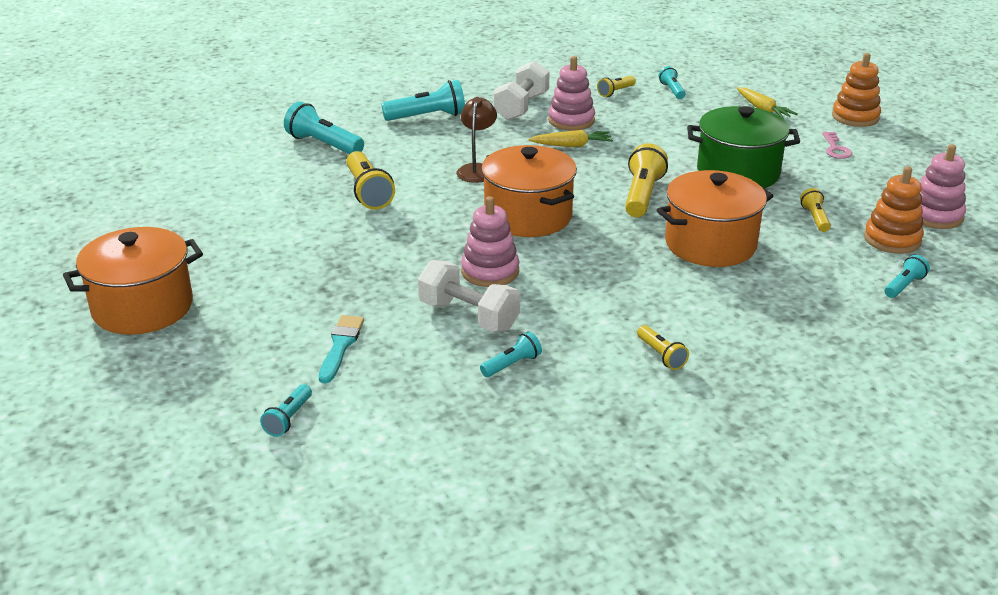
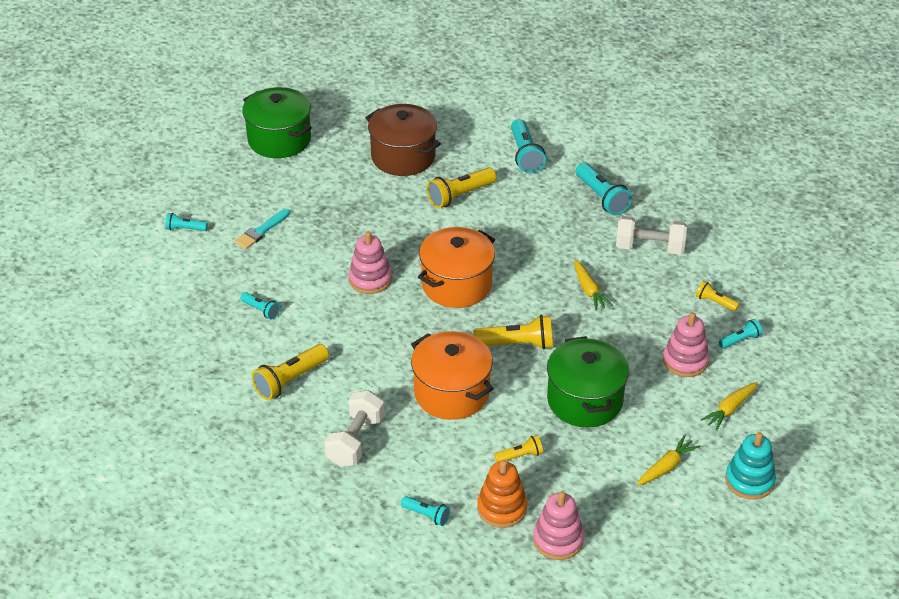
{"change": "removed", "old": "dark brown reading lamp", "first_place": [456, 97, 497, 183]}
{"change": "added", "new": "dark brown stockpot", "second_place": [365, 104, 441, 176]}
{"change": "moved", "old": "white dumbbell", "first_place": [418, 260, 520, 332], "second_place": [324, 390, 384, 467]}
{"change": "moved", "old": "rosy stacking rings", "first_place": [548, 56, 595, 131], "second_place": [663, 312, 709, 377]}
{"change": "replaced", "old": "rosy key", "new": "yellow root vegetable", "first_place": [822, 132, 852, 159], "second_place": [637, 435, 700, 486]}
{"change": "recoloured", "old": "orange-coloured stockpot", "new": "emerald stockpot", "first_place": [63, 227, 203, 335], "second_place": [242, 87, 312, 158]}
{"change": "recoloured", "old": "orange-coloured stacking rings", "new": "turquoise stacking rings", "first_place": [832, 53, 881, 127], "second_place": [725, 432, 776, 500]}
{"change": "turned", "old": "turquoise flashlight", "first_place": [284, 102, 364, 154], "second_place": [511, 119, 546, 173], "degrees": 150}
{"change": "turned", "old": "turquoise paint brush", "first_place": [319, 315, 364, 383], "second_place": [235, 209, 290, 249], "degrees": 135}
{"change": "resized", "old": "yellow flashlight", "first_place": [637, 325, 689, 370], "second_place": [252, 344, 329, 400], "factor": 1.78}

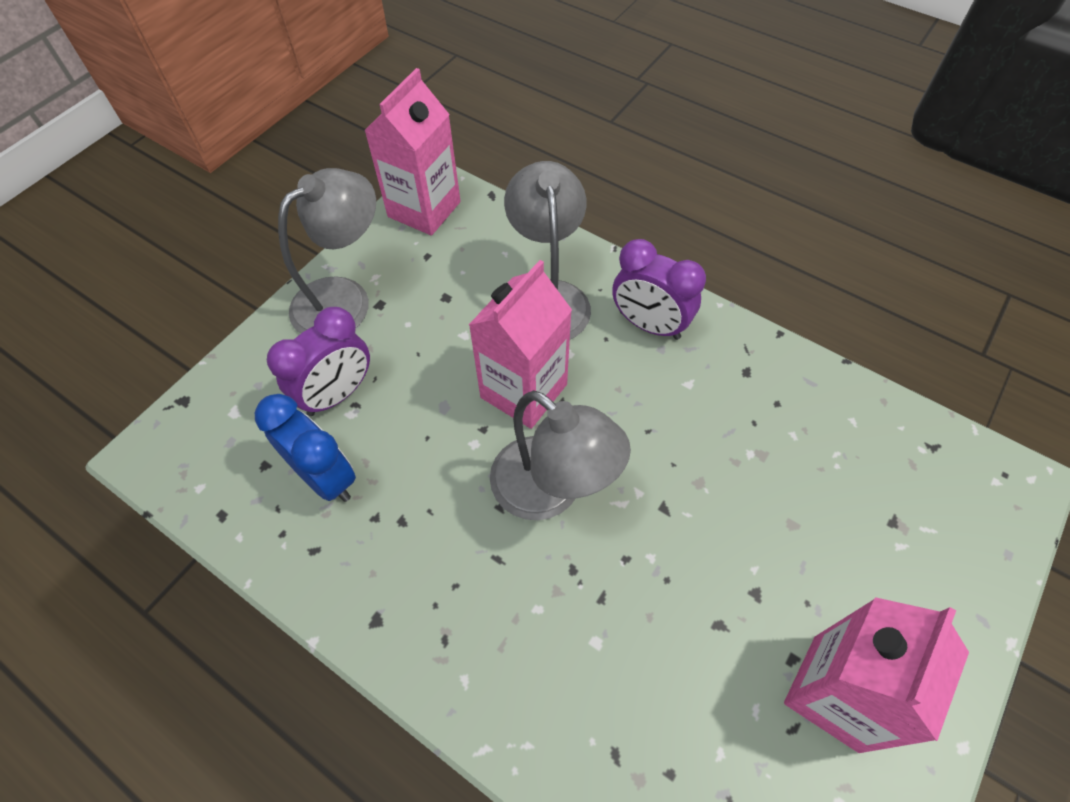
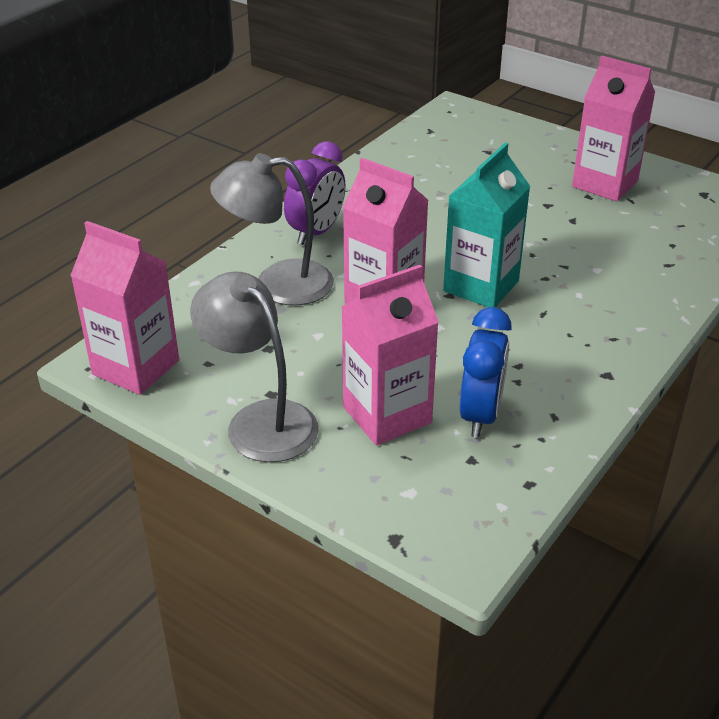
{"change": "replaced", "old": "purple clock", "new": "rosy carton", "first_place": [267, 307, 370, 416], "second_place": [342, 265, 439, 445]}
{"change": "replaced", "old": "gray reading lamp", "new": "turquoise carton", "first_place": [490, 390, 631, 520], "second_place": [443, 142, 531, 307]}
{"change": "turned", "old": "royal blue clock", "first_place": [255, 394, 356, 502], "second_place": [460, 307, 512, 438], "degrees": 150}

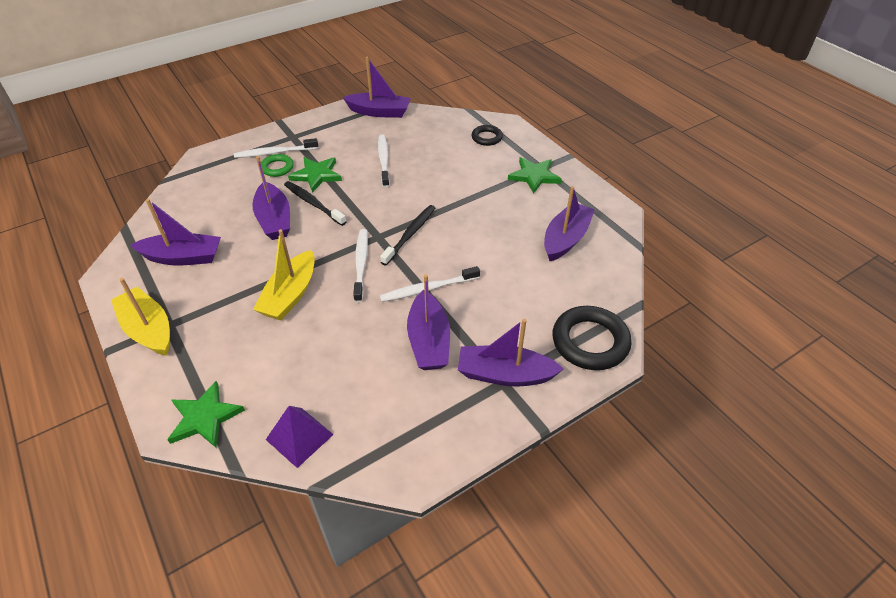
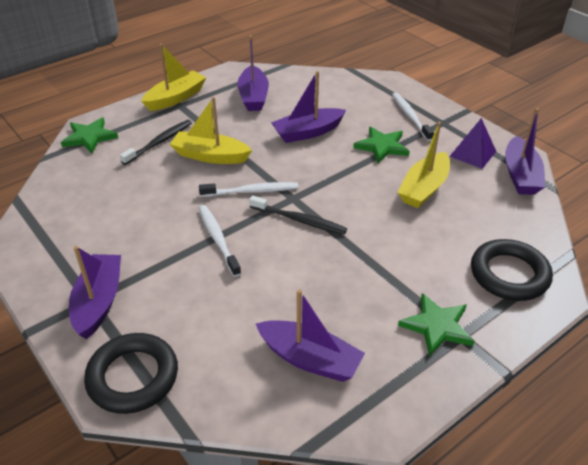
{"change": "removed", "old": "emerald hoop", "first_place": [261, 154, 294, 177]}
{"change": "removed", "old": "purple boat", "first_place": [407, 275, 450, 370]}
{"change": "moved", "old": "purple pyramid shape", "first_place": [266, 406, 334, 468], "second_place": [449, 118, 496, 169]}
{"change": "moved", "old": "jet-black dental brush", "first_place": [284, 181, 346, 226], "second_place": [120, 120, 192, 165]}
{"change": "replaced", "old": "white dental brush", "new": "yellow boat", "first_place": [378, 134, 390, 187], "second_place": [398, 122, 450, 208]}
{"change": "resized", "old": "jet-black hoop", "first_place": [472, 125, 503, 146], "second_place": [471, 239, 553, 301], "factor": 1.8}

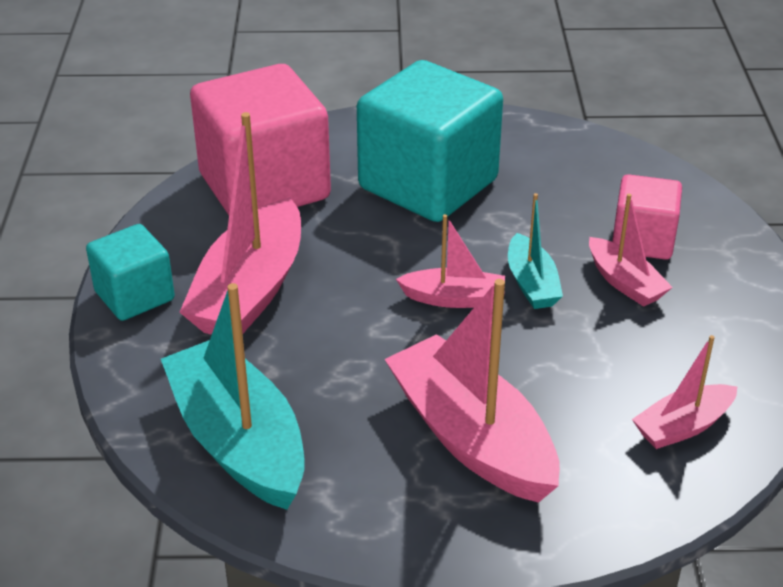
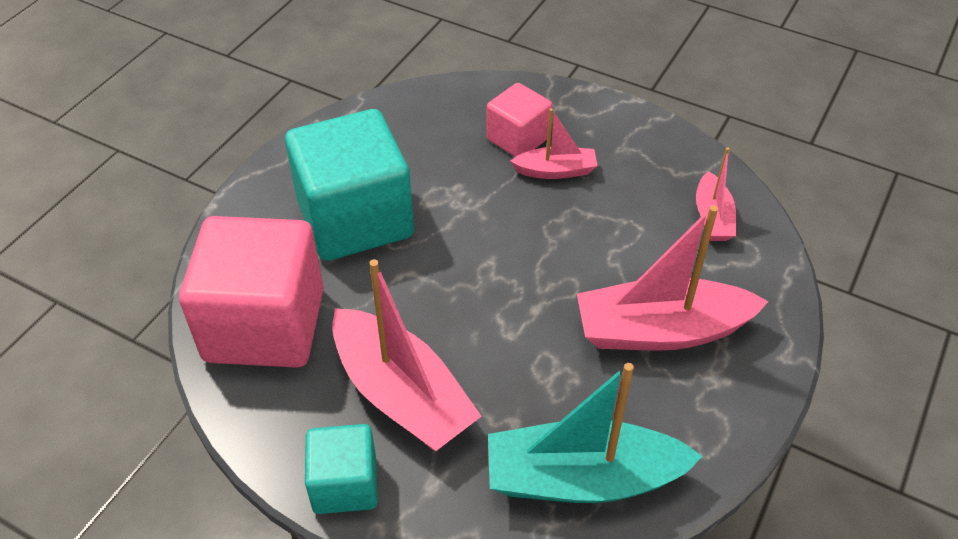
{"change": "removed", "old": "rosy boat", "first_place": [396, 214, 505, 308]}
{"change": "removed", "old": "turquoise boat", "first_place": [508, 193, 563, 309]}

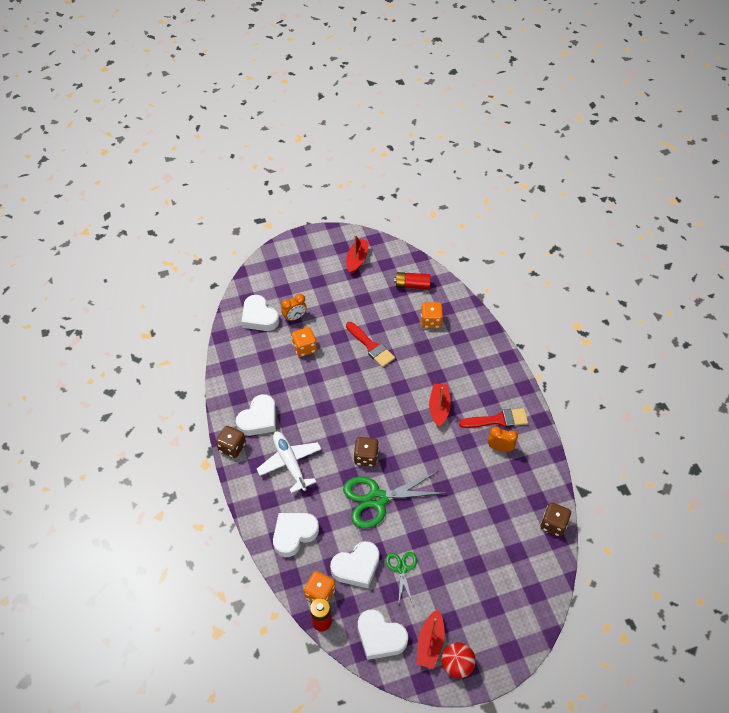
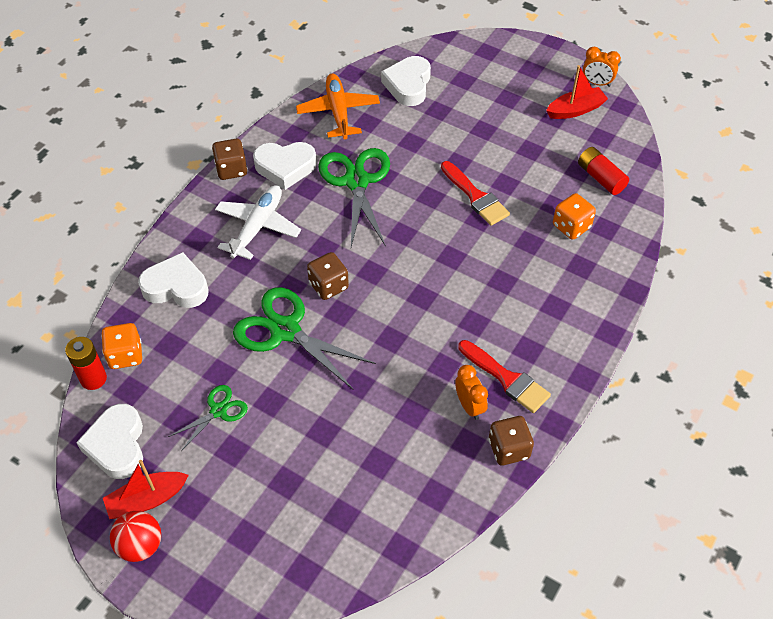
{"change": "removed", "old": "orange-coloured game die", "first_place": [291, 327, 317, 357]}
{"change": "removed", "old": "white love heart", "first_place": [330, 541, 379, 588]}
{"change": "removed", "old": "red boat", "first_place": [429, 384, 451, 427]}
{"change": "added", "new": "orange-coloured plane", "second_place": [296, 74, 380, 139]}
{"change": "added", "new": "emerald shears", "second_place": [318, 148, 390, 247]}
{"change": "moved", "old": "orange-coloured clock", "first_place": [281, 293, 307, 322], "second_place": [583, 47, 621, 87]}
{"change": "moved", "old": "dark brown game die", "first_place": [540, 502, 571, 537], "second_place": [489, 416, 534, 465]}
{"change": "turned", "old": "red paint brush", "first_place": [346, 322, 395, 367], "second_place": [441, 161, 510, 226], "degrees": -45}

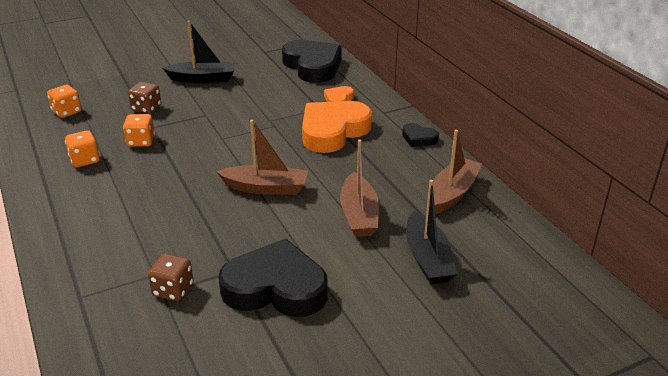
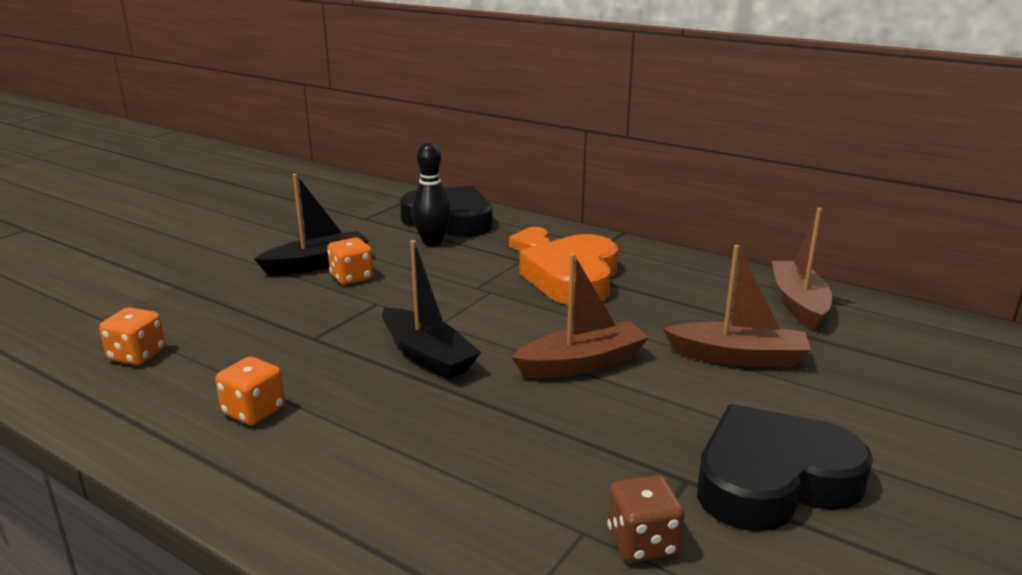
{"change": "removed", "old": "dark brown game die", "first_place": [128, 82, 161, 114]}
{"change": "removed", "old": "jet-black love heart", "first_place": [402, 123, 439, 147]}
{"change": "added", "new": "jet-black tenpin", "second_place": [412, 143, 451, 246]}
{"change": "moved", "old": "orange-coloured game die", "first_place": [123, 114, 155, 147], "second_place": [327, 237, 374, 285]}
{"change": "moved", "old": "jet-black boat", "first_place": [406, 180, 457, 284], "second_place": [382, 240, 481, 380]}
{"change": "turned", "old": "dark brown boat", "first_place": [340, 140, 379, 237], "second_place": [663, 245, 811, 368], "degrees": -45}

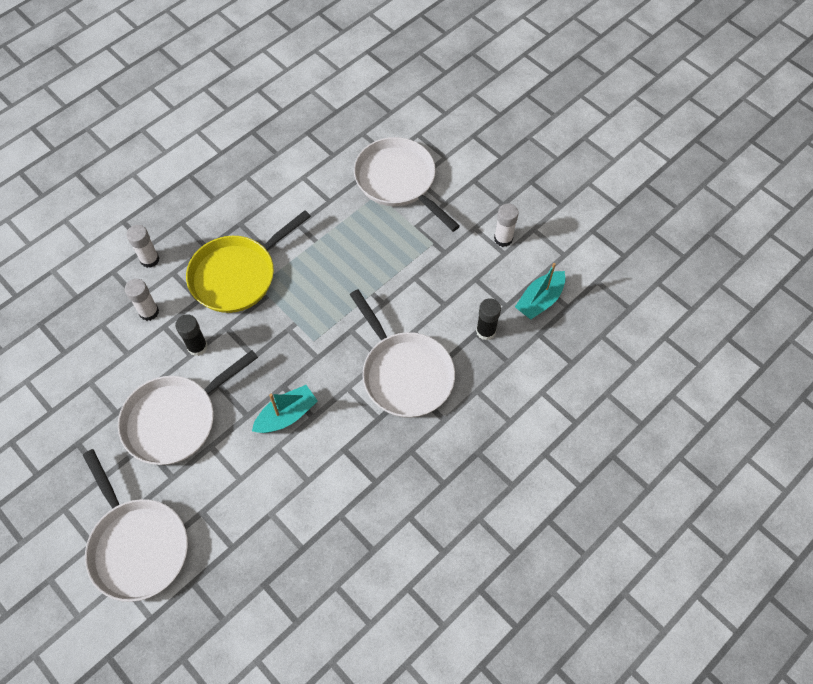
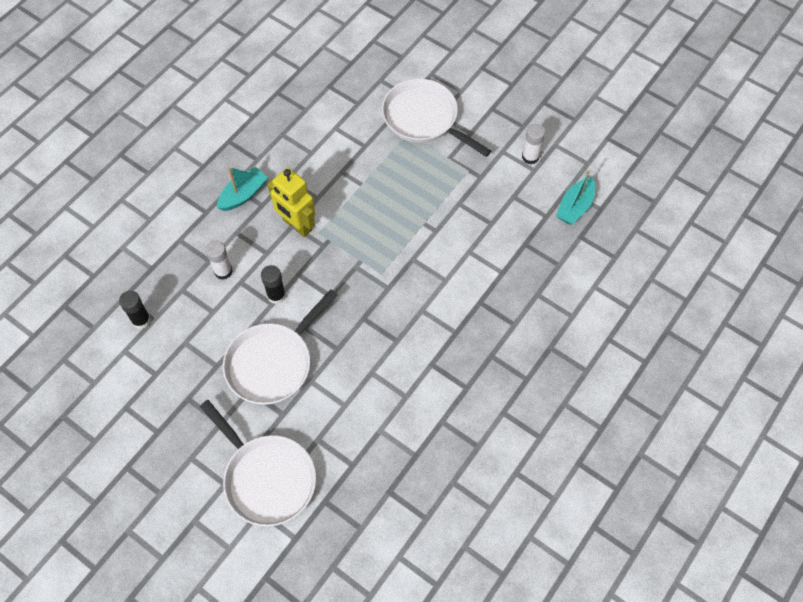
{"change": "removed", "old": "white stick of glue", "first_place": [126, 225, 159, 268]}
{"change": "removed", "old": "white pan", "first_place": [349, 289, 455, 418]}
{"change": "moved", "old": "turquoise boat", "first_place": [252, 385, 318, 433], "second_place": [217, 167, 268, 211]}
{"change": "moved", "old": "jet-black stick of glue", "first_place": [476, 298, 501, 340], "second_place": [119, 291, 151, 329]}
{"change": "replaced", "old": "yellow pan", "new": "yellow robot figure", "first_place": [186, 210, 311, 313], "second_place": [267, 168, 315, 237]}

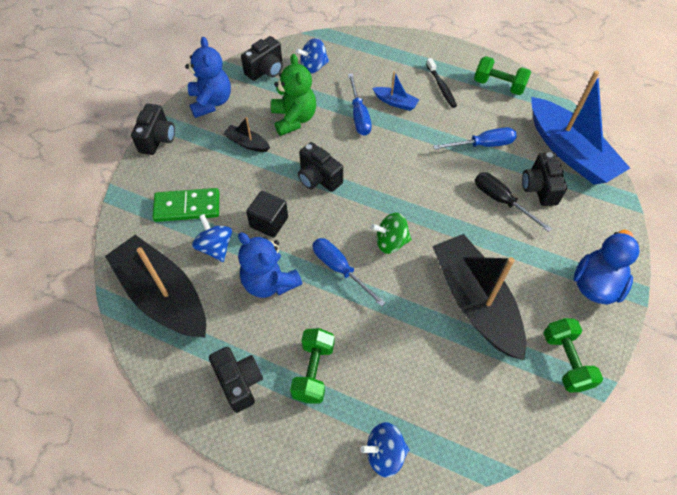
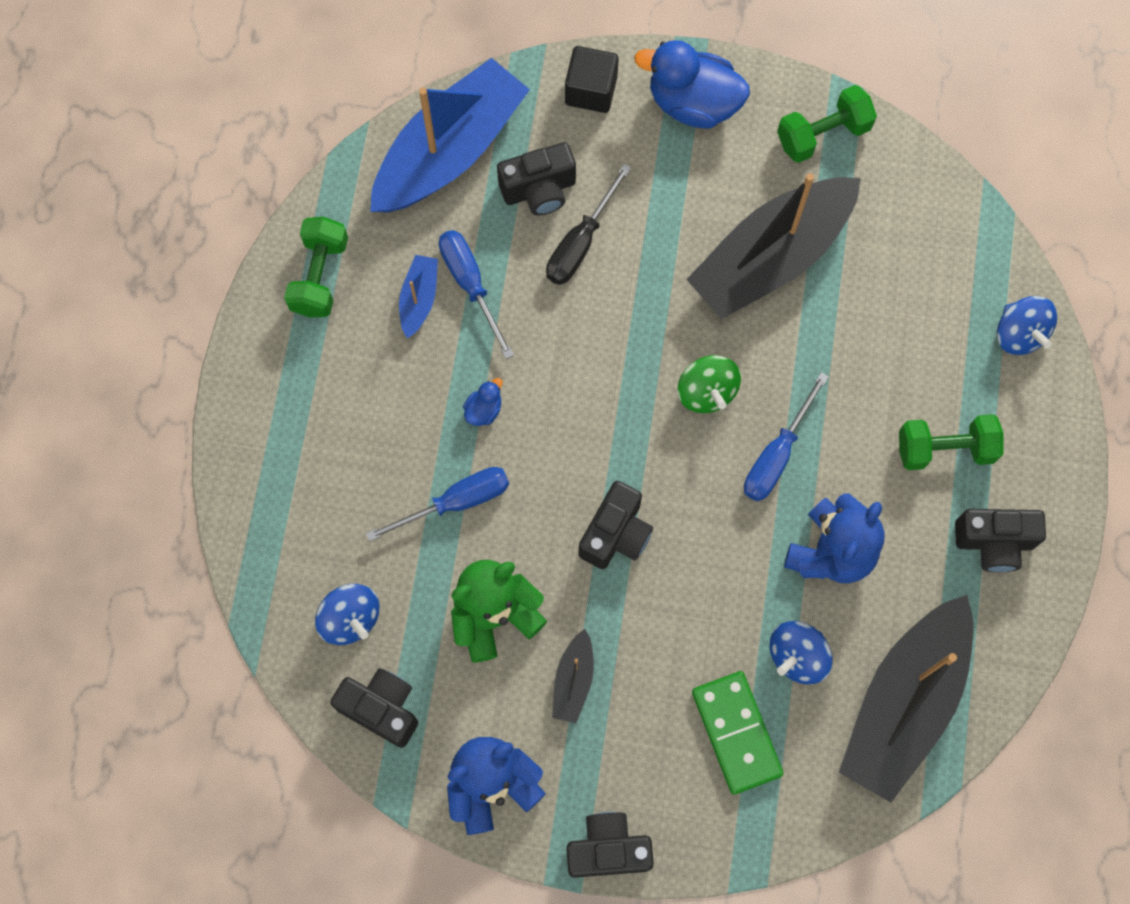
{"change": "removed", "old": "jet-black dental brush", "first_place": [426, 58, 457, 108]}
{"change": "added", "new": "royal blue duck", "second_place": [463, 378, 502, 426]}
{"change": "moved", "old": "jet-black cube", "first_place": [246, 191, 288, 238], "second_place": [565, 46, 619, 113]}
{"change": "moved", "old": "royal blue boat", "first_place": [372, 71, 419, 111], "second_place": [399, 255, 438, 339]}
{"change": "turned", "old": "jet-black photo camera", "first_place": [209, 347, 263, 413], "second_place": [955, 509, 1046, 572], "degrees": -135}

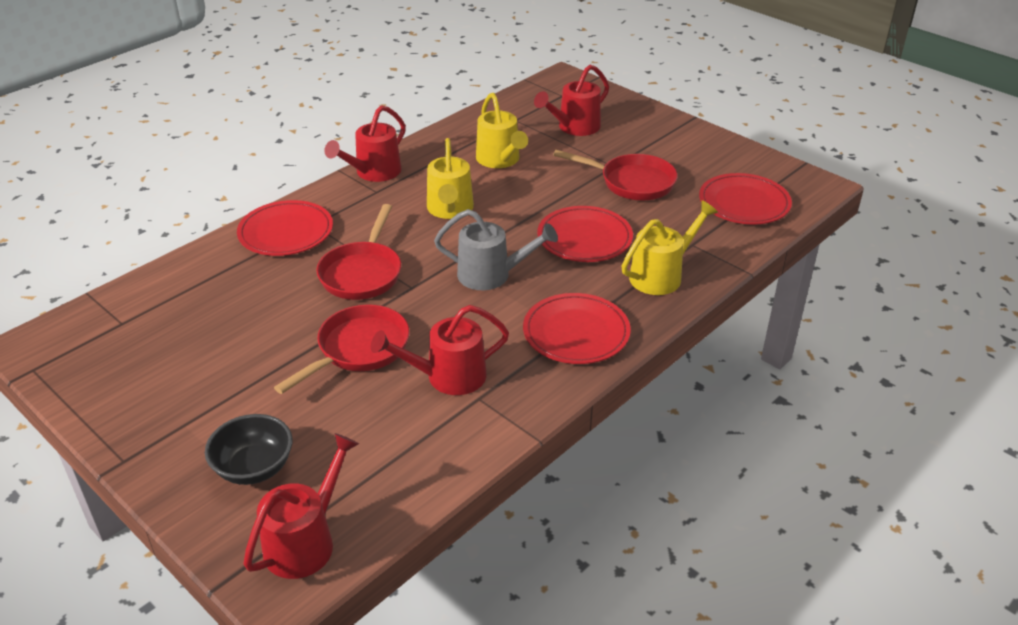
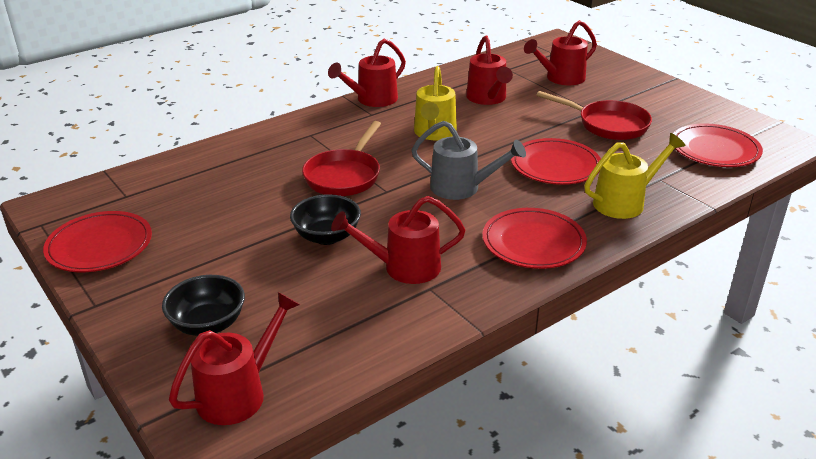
{"change": "moved", "old": "red flat dish", "first_place": [237, 200, 333, 256], "second_place": [43, 211, 152, 272]}
{"change": "replaced", "old": "red pan", "new": "jet-black serving bowl", "first_place": [274, 304, 410, 394], "second_place": [290, 194, 361, 245]}
{"change": "recoloured", "old": "yellow watering can", "new": "red watering can", "first_place": [476, 93, 528, 168], "second_place": [466, 35, 513, 105]}

